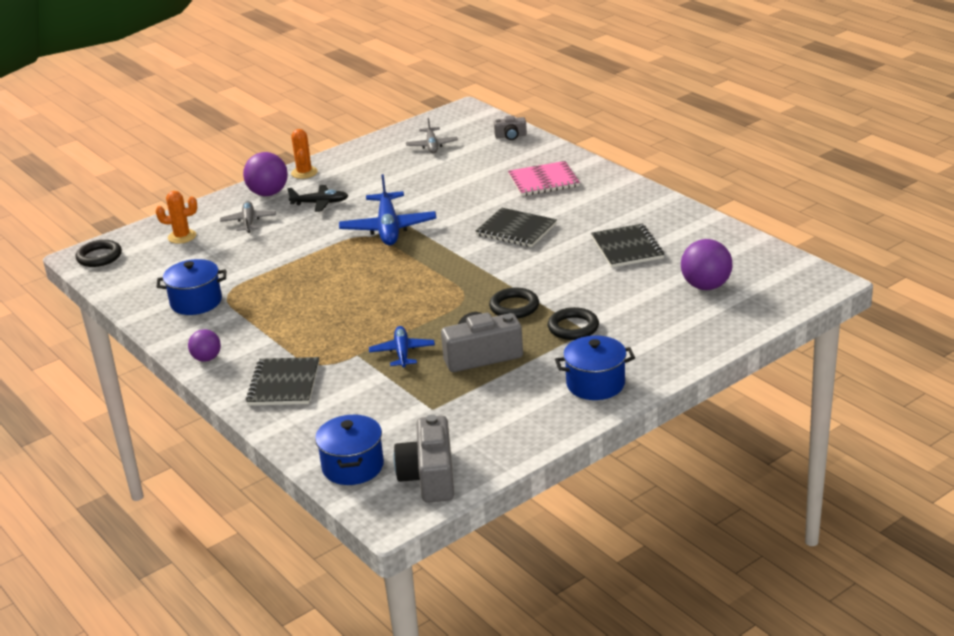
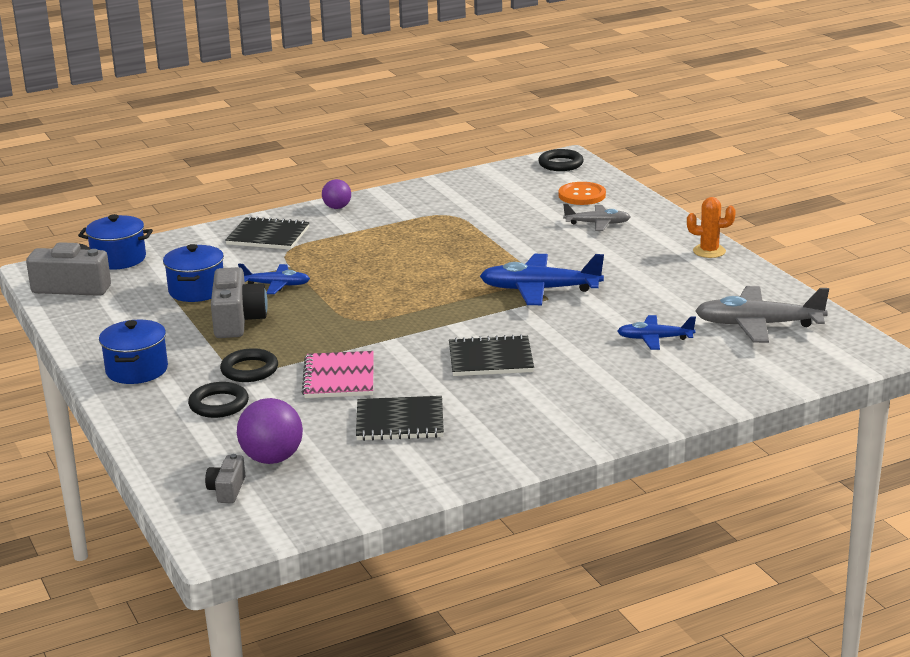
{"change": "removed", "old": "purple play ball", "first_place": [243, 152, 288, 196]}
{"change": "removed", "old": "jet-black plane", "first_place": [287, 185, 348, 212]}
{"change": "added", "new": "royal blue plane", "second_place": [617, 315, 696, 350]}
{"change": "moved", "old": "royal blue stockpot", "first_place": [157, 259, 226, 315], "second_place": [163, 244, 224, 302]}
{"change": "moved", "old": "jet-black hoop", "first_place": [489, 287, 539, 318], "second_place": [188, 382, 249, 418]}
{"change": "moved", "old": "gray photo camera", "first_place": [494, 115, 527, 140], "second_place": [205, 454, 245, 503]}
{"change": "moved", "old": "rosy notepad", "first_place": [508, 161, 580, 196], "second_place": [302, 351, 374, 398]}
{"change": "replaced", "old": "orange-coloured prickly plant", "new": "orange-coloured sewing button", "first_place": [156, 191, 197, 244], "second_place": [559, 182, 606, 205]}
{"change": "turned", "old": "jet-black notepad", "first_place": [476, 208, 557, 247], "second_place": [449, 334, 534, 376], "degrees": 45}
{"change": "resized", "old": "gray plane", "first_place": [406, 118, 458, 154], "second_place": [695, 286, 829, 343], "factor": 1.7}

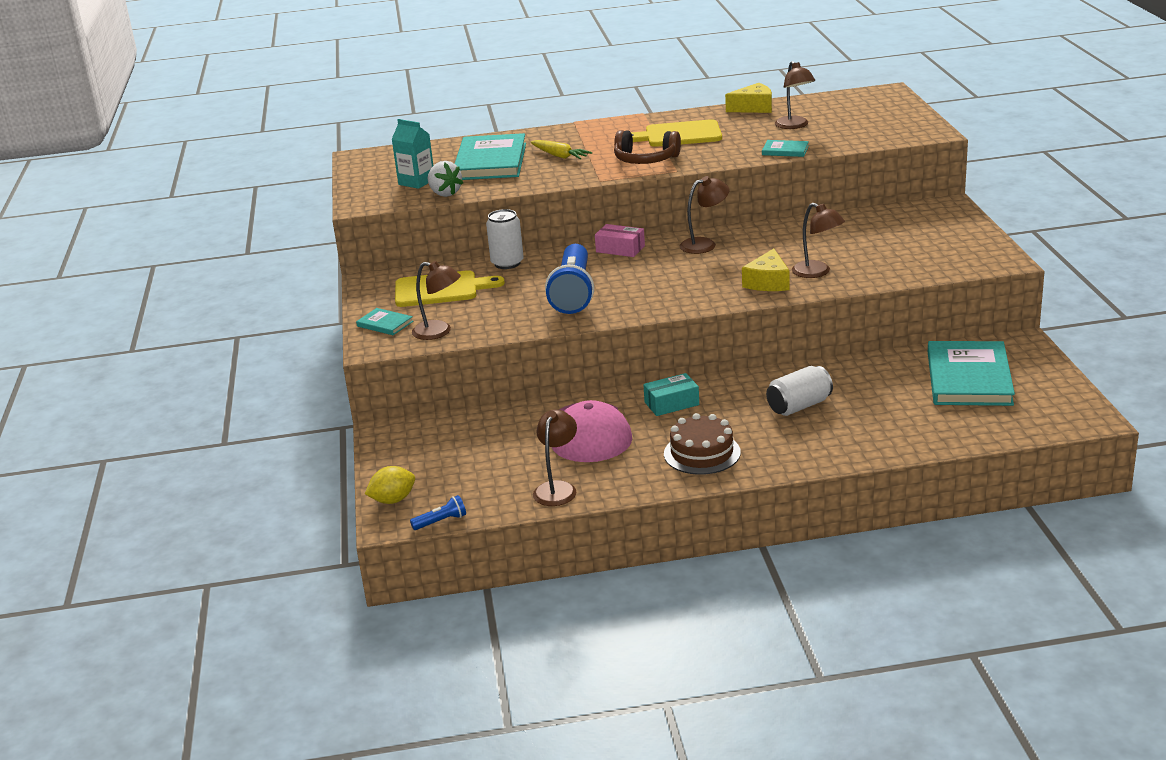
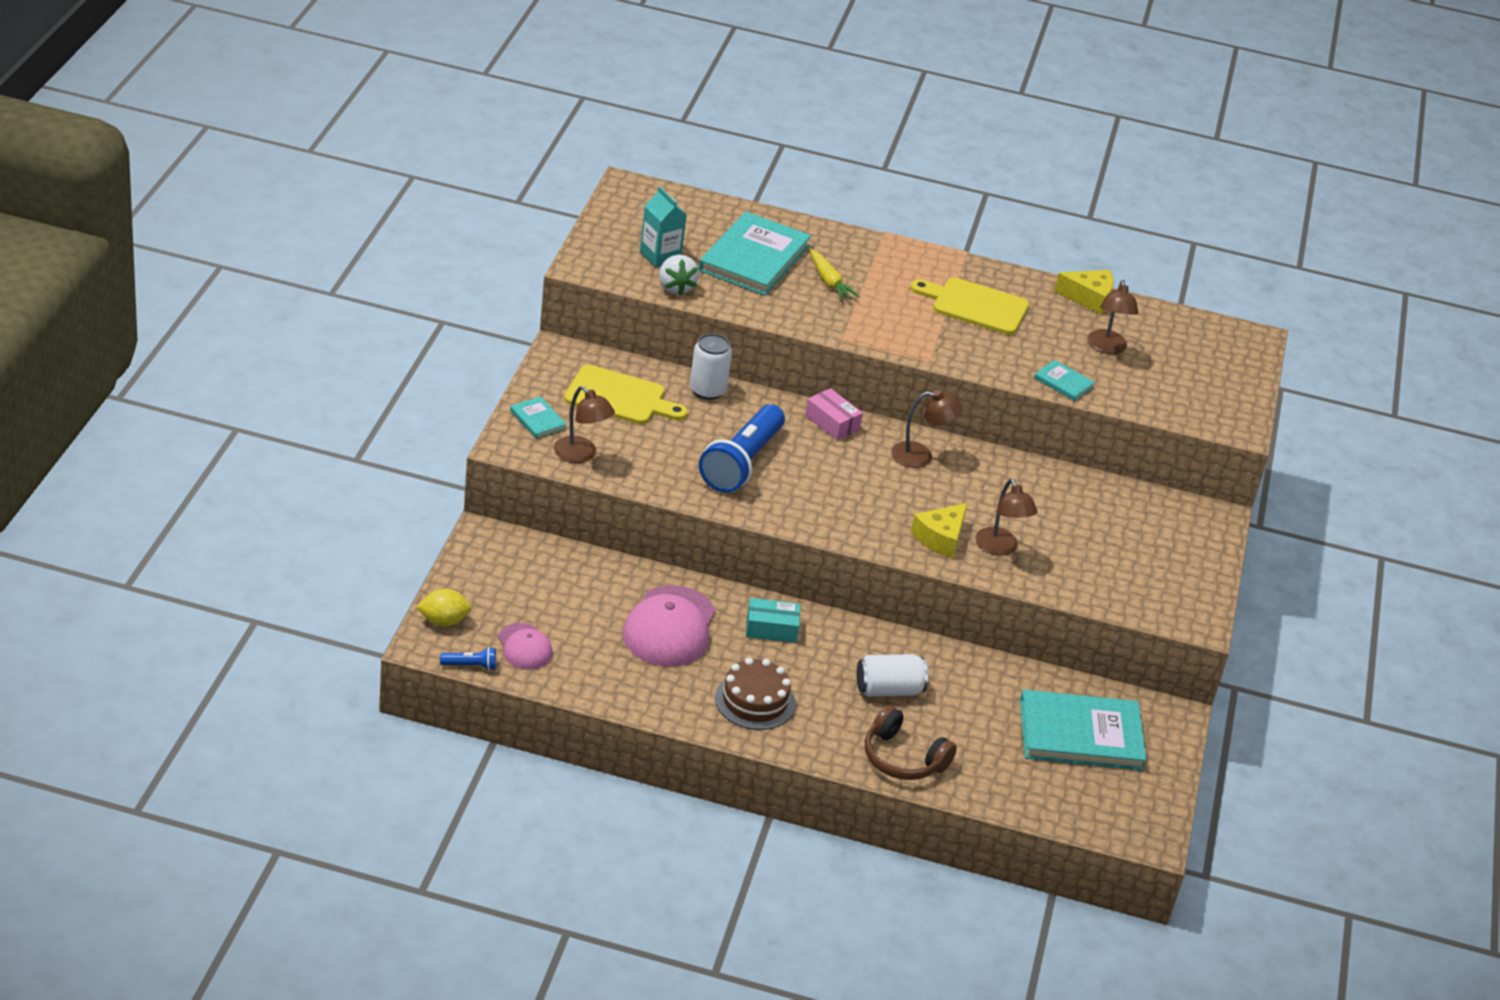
{"change": "removed", "old": "dark brown reading lamp", "first_place": [533, 409, 577, 506]}
{"change": "added", "new": "rosy baseball cap", "second_place": [498, 623, 552, 670]}
{"change": "moved", "old": "dark brown headset", "first_place": [614, 130, 681, 164], "second_place": [865, 705, 957, 780]}
{"change": "turned", "old": "turquoise hardback", "first_place": [928, 341, 1015, 406], "second_place": [1020, 689, 1146, 770], "degrees": 60}

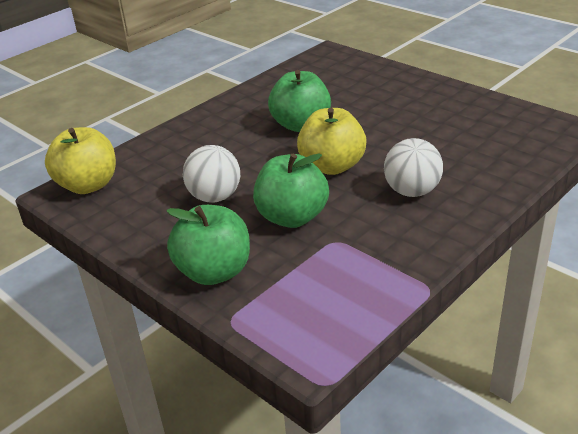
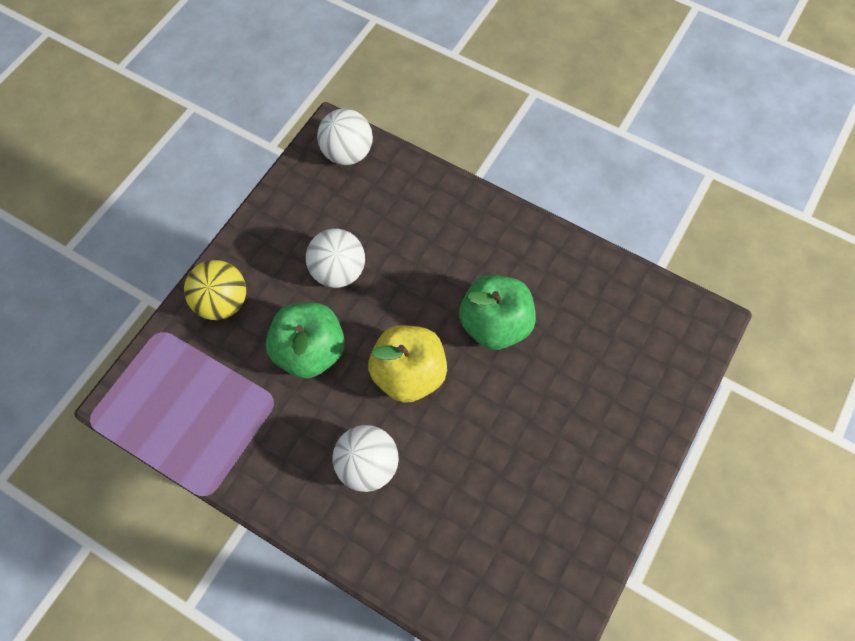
{"change": "replaced", "old": "yellow apple", "new": "white play ball", "first_place": [45, 127, 116, 194], "second_place": [317, 109, 373, 165]}
{"change": "replaced", "old": "emerald apple", "new": "yellow play ball", "first_place": [166, 205, 250, 285], "second_place": [184, 260, 246, 320]}

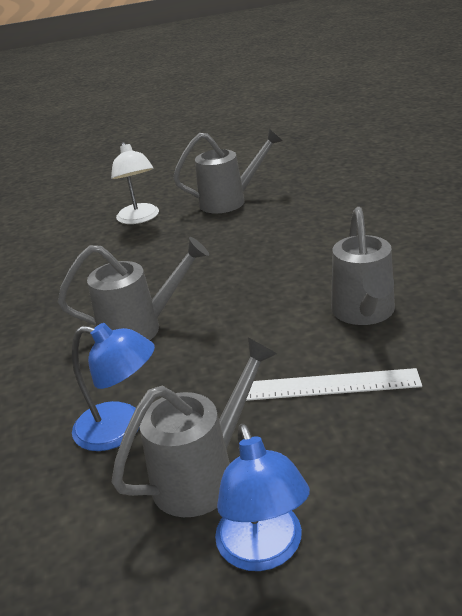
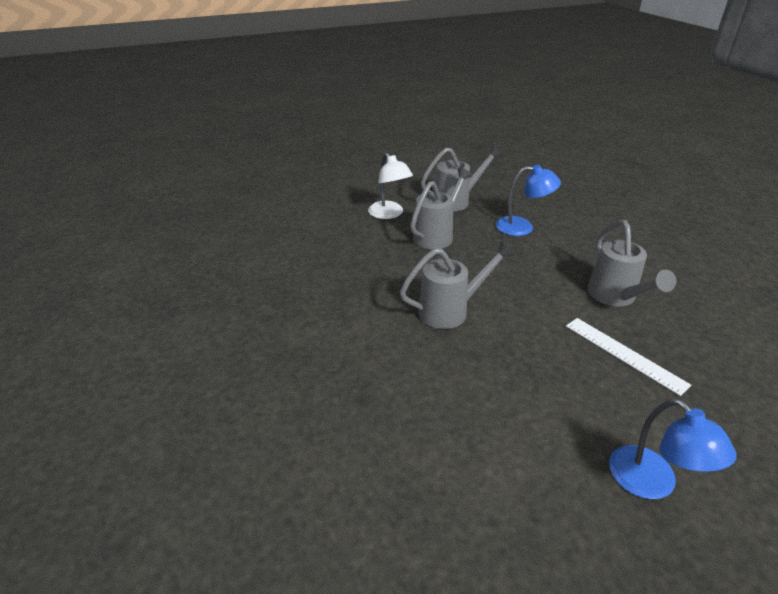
{"change": "moved", "old": "royal blue reading lamp", "first_place": [72, 323, 155, 451], "second_place": [496, 165, 561, 236]}
{"change": "moved", "old": "gray watering can", "first_place": [112, 338, 277, 517], "second_place": [410, 168, 472, 249]}
{"change": "turned", "old": "white straightedge", "first_place": [246, 368, 422, 401], "second_place": [566, 318, 691, 396], "degrees": 60}

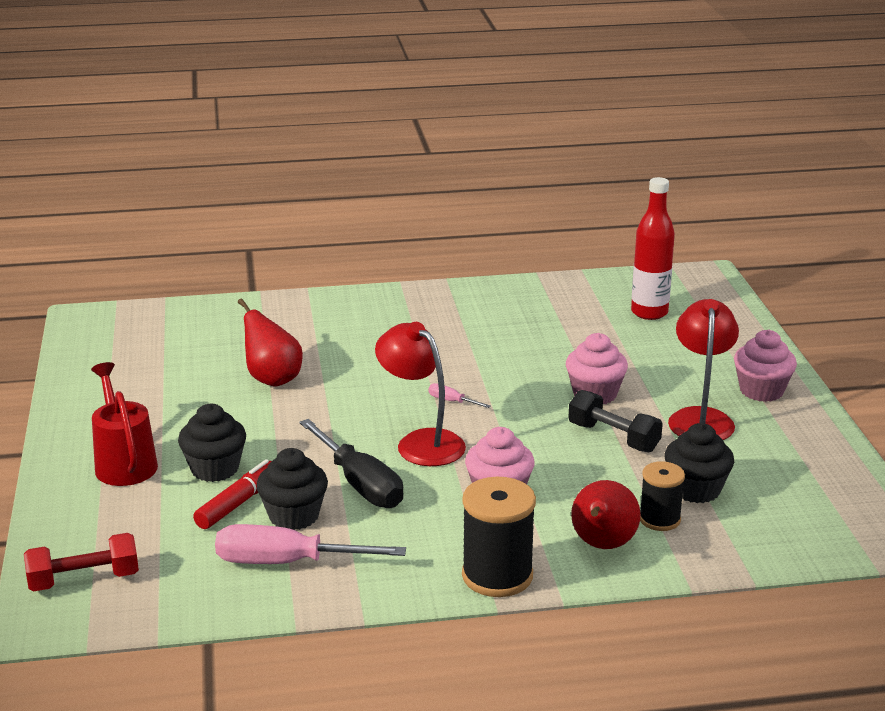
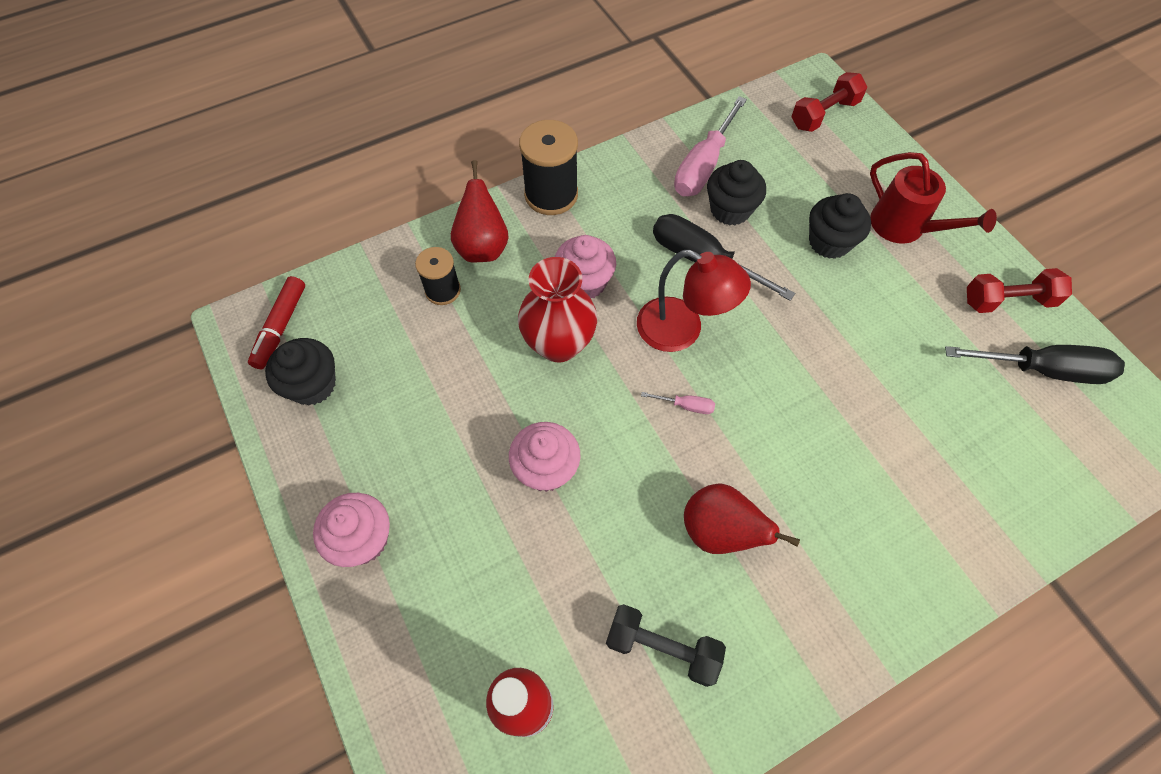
{"change": "removed", "old": "red reading lamp", "first_place": [668, 299, 739, 440]}
{"change": "added", "new": "red flower vase", "second_place": [518, 257, 597, 362]}
{"change": "added", "new": "jet-black screwdriver", "second_place": [945, 345, 1125, 384]}
{"change": "added", "new": "red dumbbell", "second_place": [967, 268, 1072, 313]}
{"change": "moved", "old": "red marker", "first_place": [193, 459, 272, 529], "second_place": [248, 276, 305, 369]}
{"change": "moved", "old": "red toy pear", "first_place": [238, 298, 303, 387], "second_place": [684, 483, 800, 554]}
{"change": "moved", "old": "jet-black dumbbell", "first_place": [568, 390, 663, 452], "second_place": [606, 604, 726, 687]}
{"change": "moved", "old": "jet-black muffin", "first_place": [665, 423, 734, 503], "second_place": [265, 338, 336, 406]}
{"change": "turned", "old": "rosy screwdriver", "first_place": [215, 524, 406, 564], "second_place": [674, 96, 747, 196], "degrees": 135}

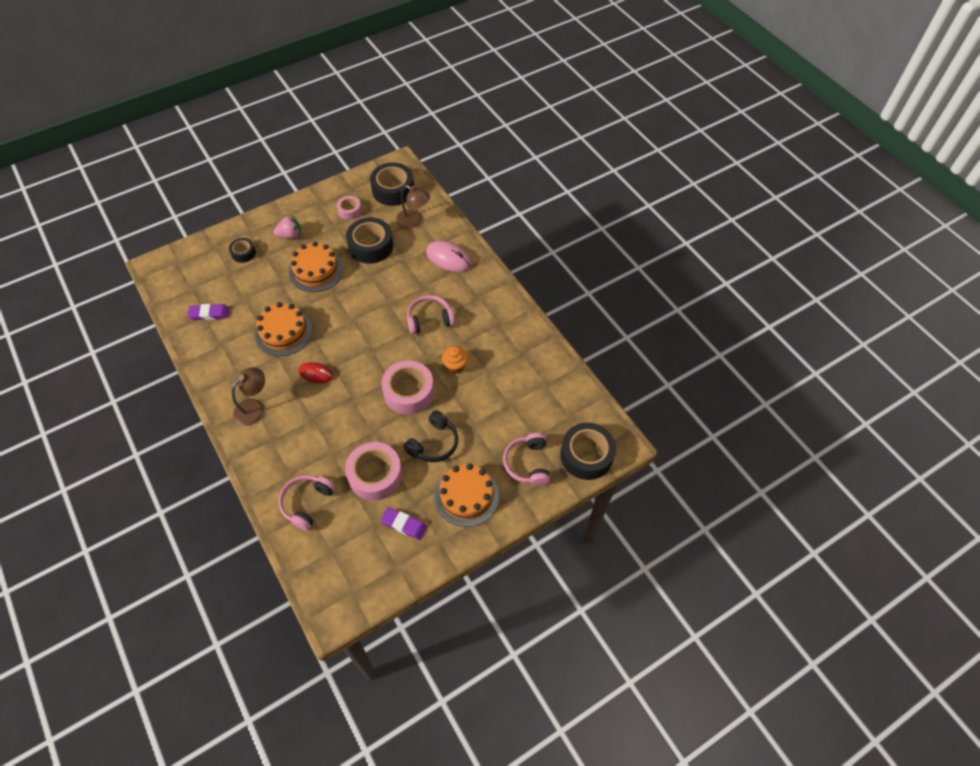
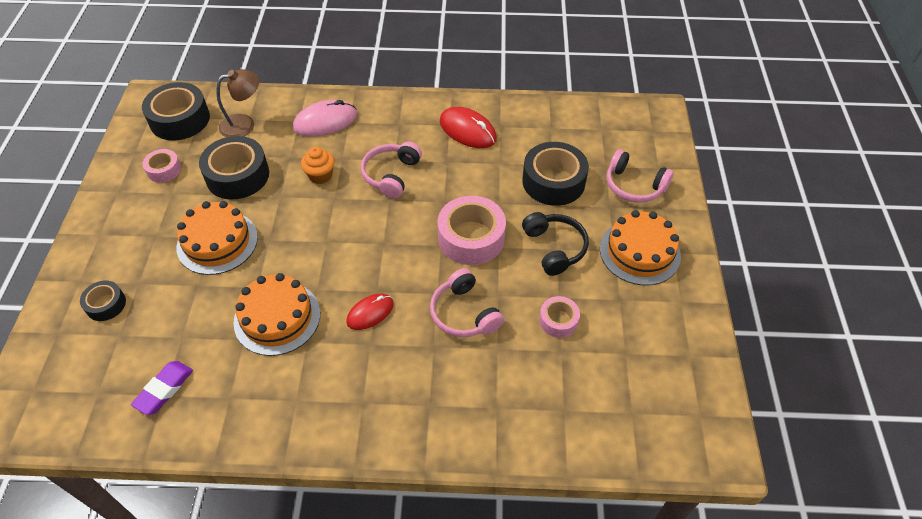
{"change": "removed", "old": "dark brown reading lamp", "first_place": [232, 367, 265, 425]}
{"change": "removed", "old": "rosy toy strawberry", "first_place": [274, 216, 301, 239]}
{"change": "removed", "old": "purple gum eraser", "first_place": [380, 507, 427, 540]}
{"change": "added", "new": "red mouse", "second_place": [440, 107, 497, 148]}
{"change": "moved", "old": "rosy headset", "first_place": [279, 475, 336, 531], "second_place": [430, 268, 504, 337]}
{"change": "moved", "old": "orange-coloured muffin", "first_place": [442, 346, 468, 374], "second_place": [301, 147, 335, 184]}
{"change": "moved", "old": "jet-black sticky tape", "first_place": [560, 423, 616, 480], "second_place": [522, 142, 589, 206]}
{"change": "resized", "old": "rosy sticky tape", "first_place": [345, 442, 402, 501], "second_place": [539, 296, 580, 338], "factor": 0.54}

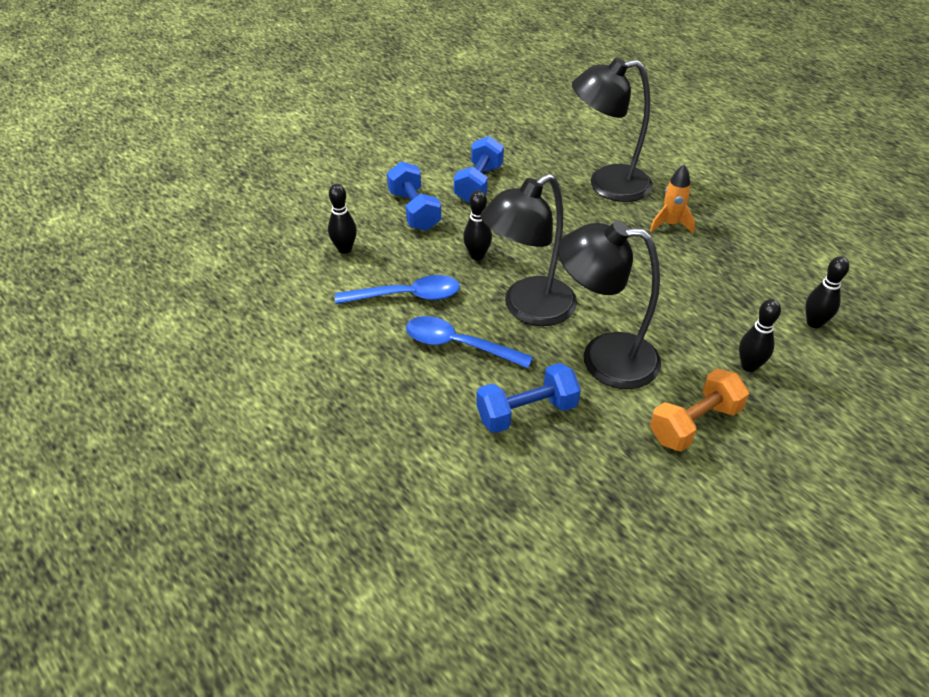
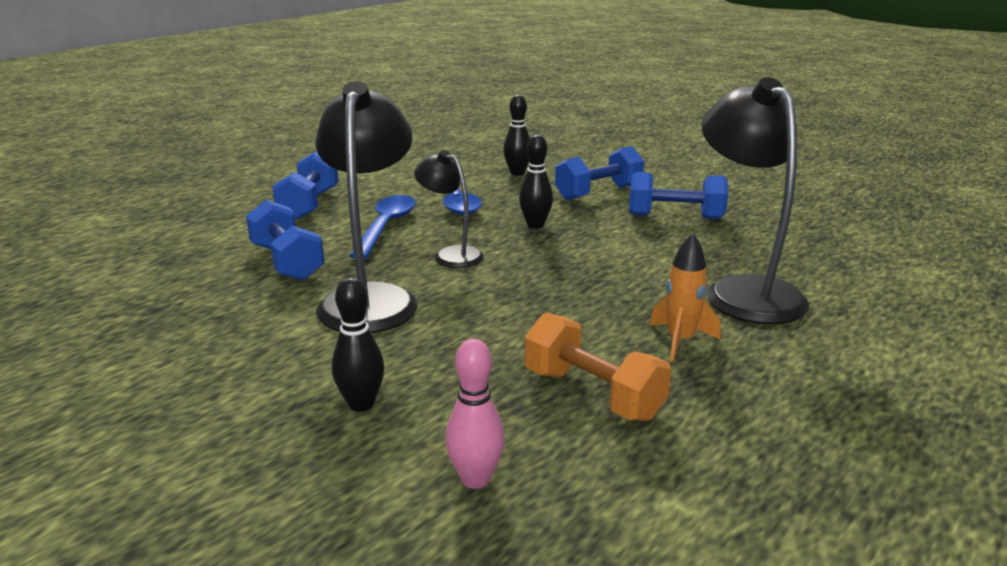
{"change": "added", "new": "royal blue dumbbell", "second_place": [272, 151, 339, 220]}
{"change": "moved", "old": "orange-coloured dumbbell", "first_place": [650, 369, 749, 452], "second_place": [524, 312, 671, 421]}
{"change": "recoloured", "old": "jet-black tenpin", "new": "rosy tenpin", "first_place": [805, 256, 849, 329], "second_place": [445, 339, 505, 489]}
{"change": "resized", "old": "jet-black reading lamp", "first_place": [480, 174, 577, 326], "second_place": [414, 150, 484, 268], "factor": 0.56}

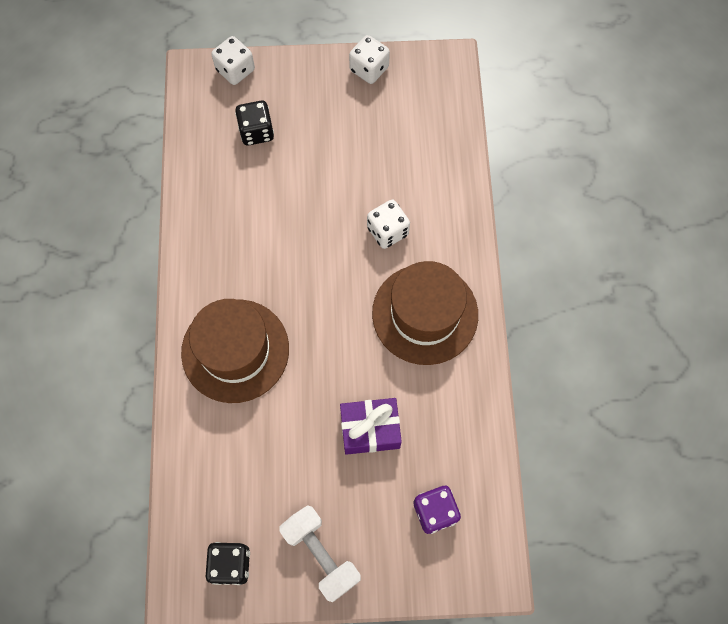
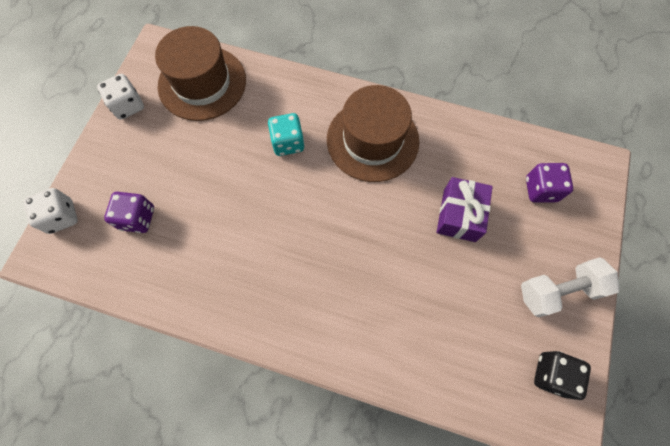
{"change": "moved", "old": "dark brown hat", "first_place": [181, 299, 289, 403], "second_place": [155, 26, 246, 121]}
{"change": "recoloured", "old": "jet-black game die", "new": "purple game die", "first_place": [235, 100, 274, 146], "second_place": [104, 192, 154, 233]}
{"change": "recoloured", "old": "white game die", "new": "turquoise game die", "first_place": [367, 200, 410, 249], "second_place": [268, 113, 305, 156]}

